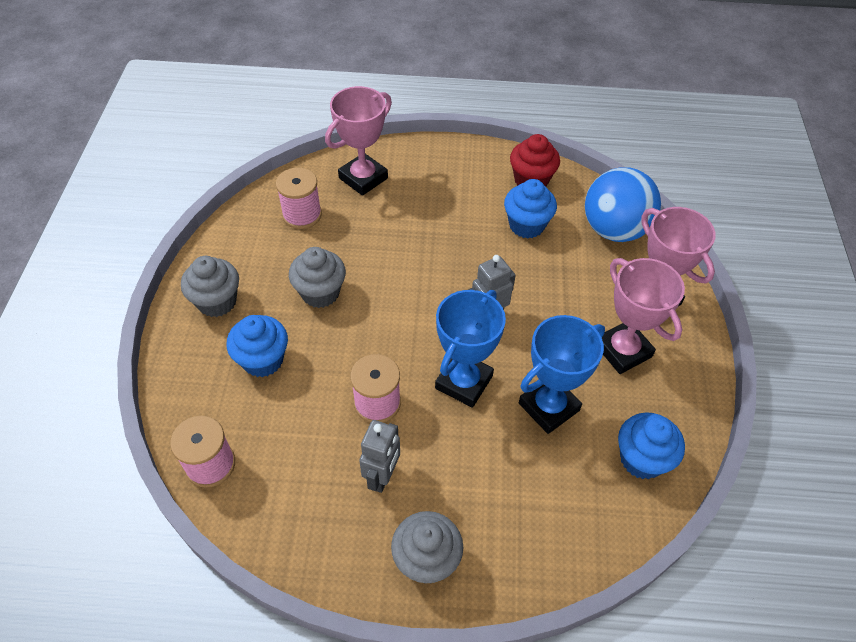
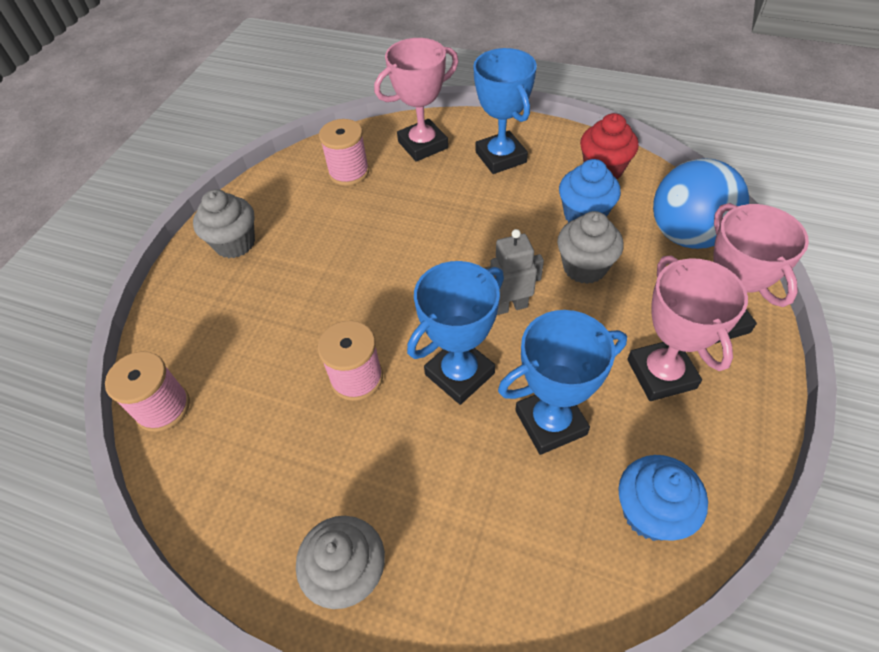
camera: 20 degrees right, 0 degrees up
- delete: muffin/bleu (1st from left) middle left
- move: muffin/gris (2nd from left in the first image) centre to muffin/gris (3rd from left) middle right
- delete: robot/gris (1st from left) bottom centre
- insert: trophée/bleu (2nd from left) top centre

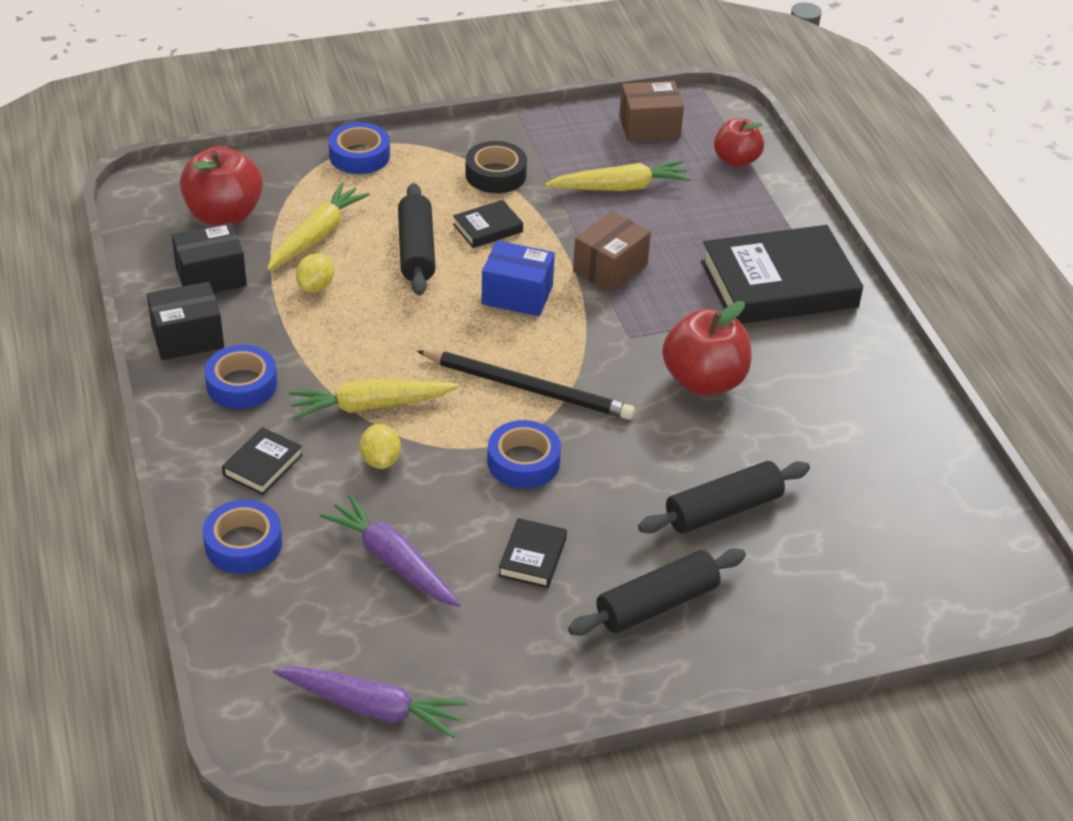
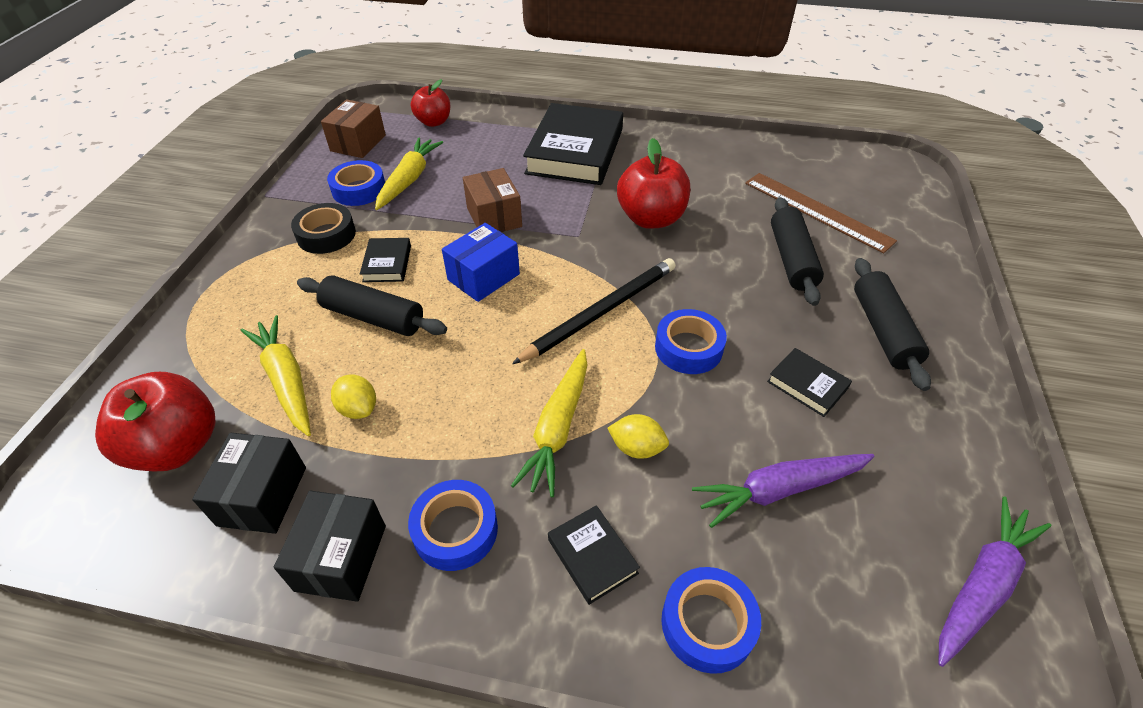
camera: 60 degrees left, 5 degrees up
- move: ruban adhésif/bleu (3rd from left in the first image) top centre to ruban adhésif/bleu (1st from left) top left
- insert: règle/marron top right

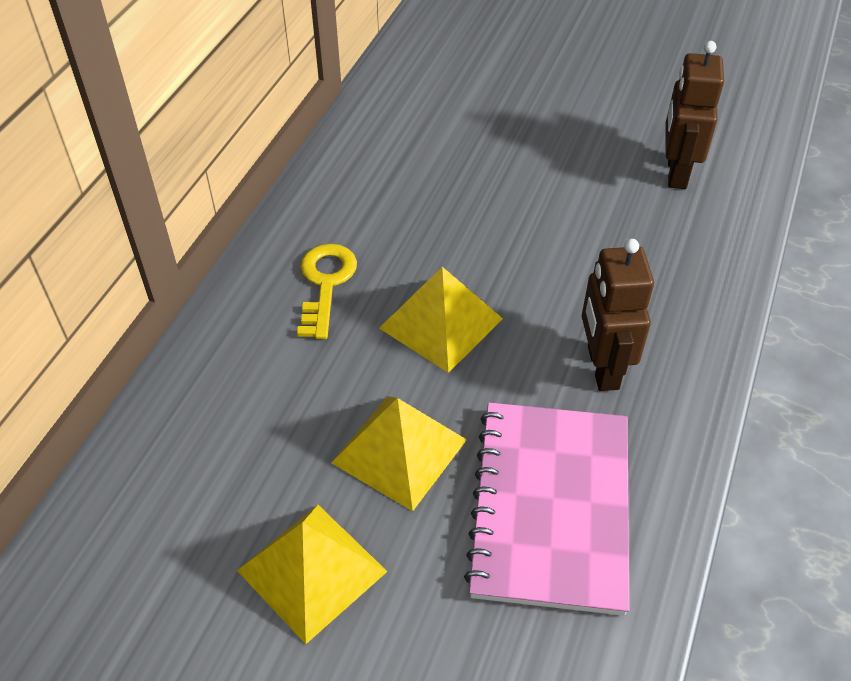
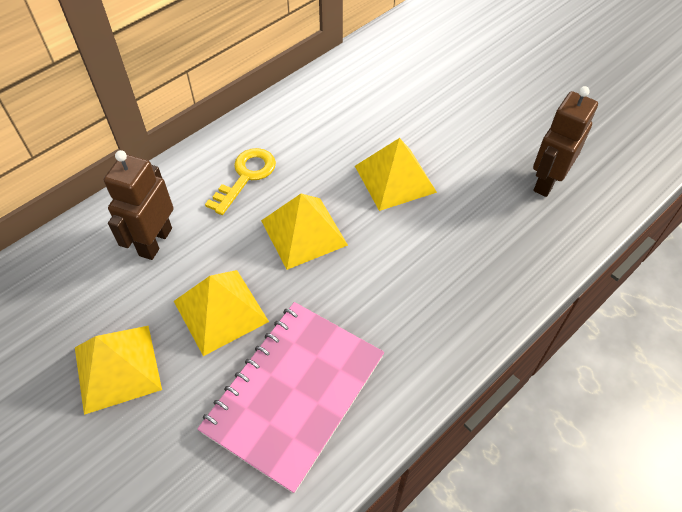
camera: 25 degrees right, 5 degrees up
- move: robot/marron (1st from left) middle right to middle left
- insert: pyramide/jaune (4th from left) centre

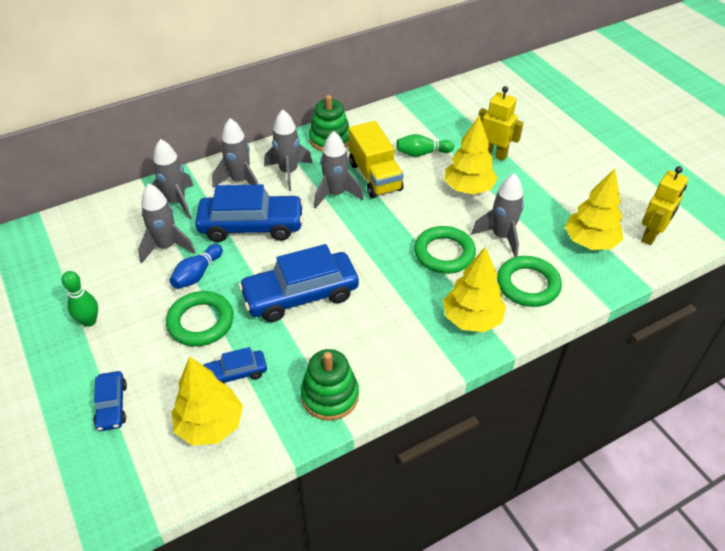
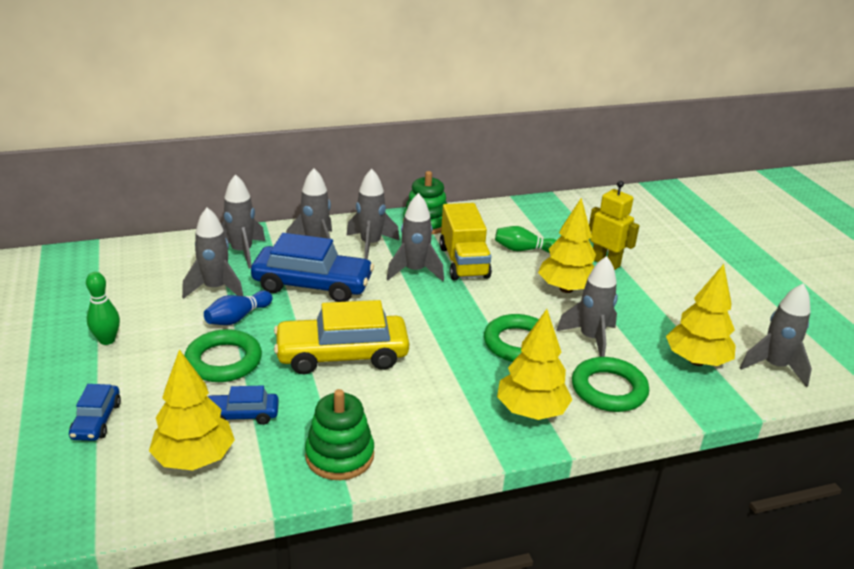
camera: 10 degrees right, 15 degrees down
- recolor: voiture/bleu (4th from left) centre to voiture/jaune centre
- replace: robot/jaune (2nd from left) middle right to fusée/gris (7th from left) middle right

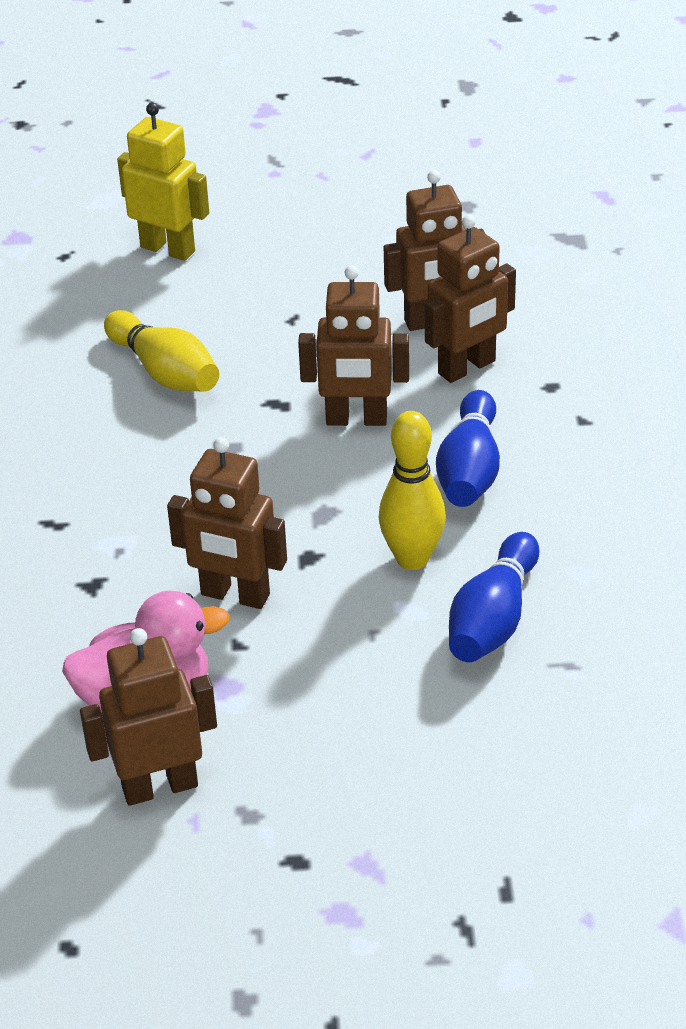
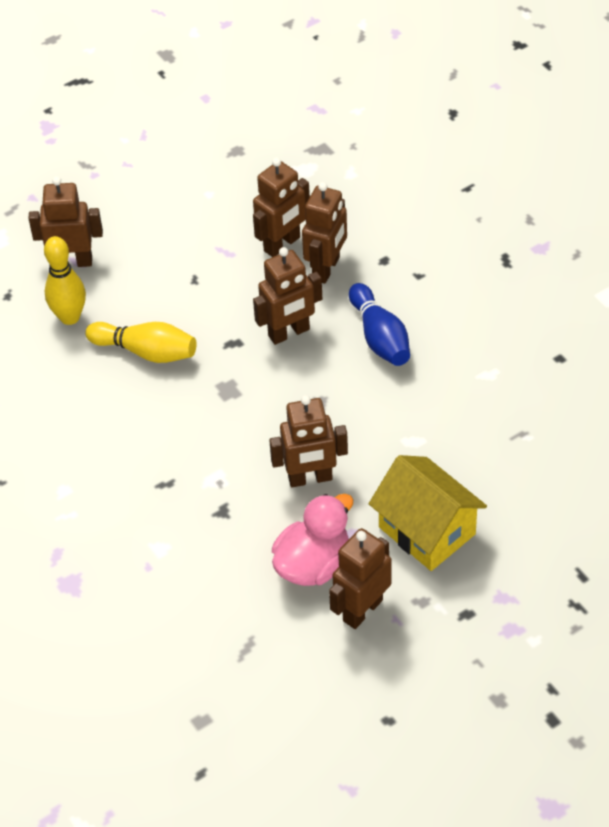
camera: 30 degrees left, 10 degrees up
- recolor: robot/jaune top left to robot/marron (1st from left) top left
- move: quille/jaune (2nd from left in the first image) centre to quille/jaune (1st from left) middle left
- delete: quille/bleu (2nd from left) middle right
- insert: maison/jaune middle right

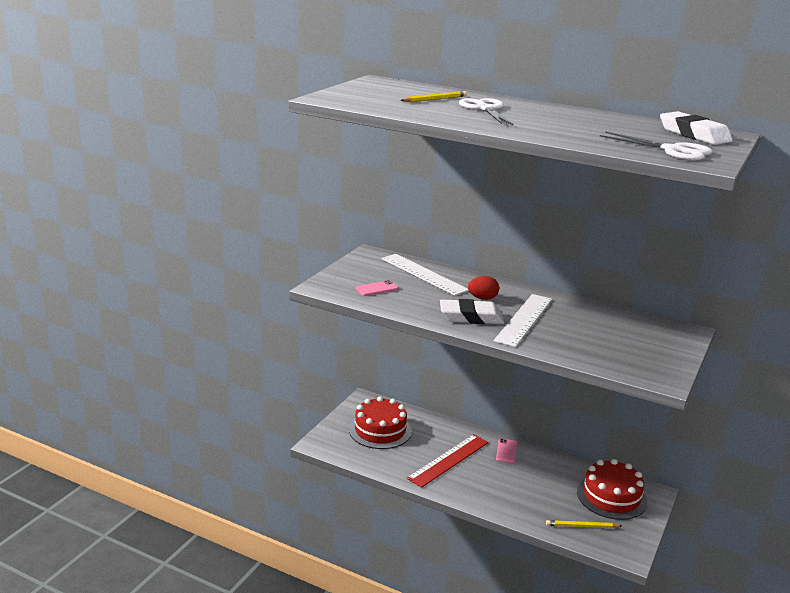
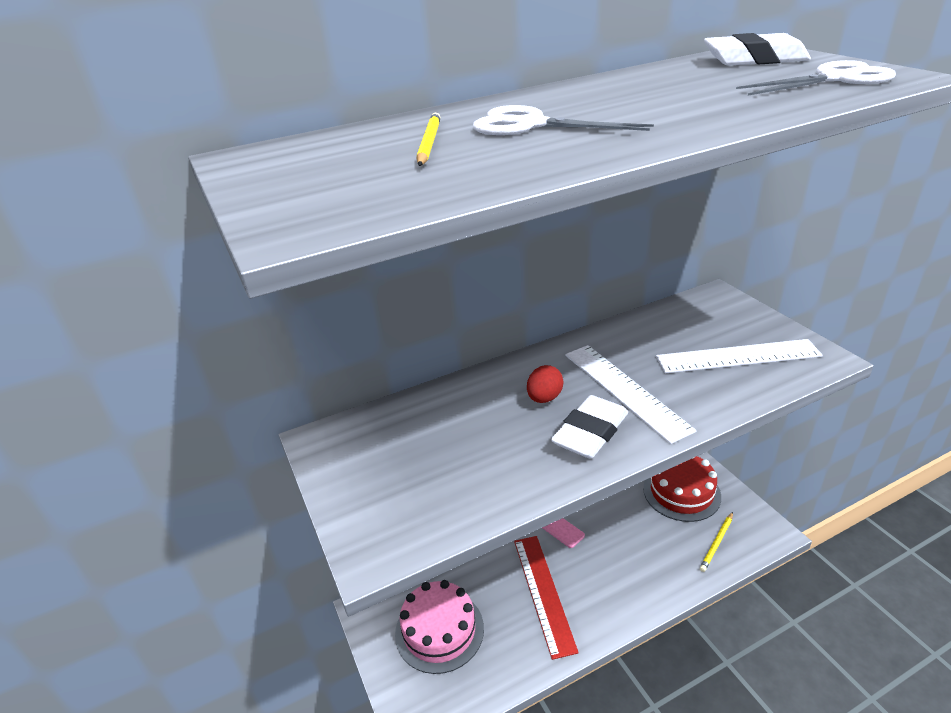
camera: 50 degrees left, 10 degrees up
- recolor: gâteau/rouge (1st from left) bottom centre to gâteau/rose bottom centre
- delete: téléphone/rose (1st from left) centre
- move: règle/blanc (1st from left in the first image) centre to règle/blanc (2nd from left) middle right

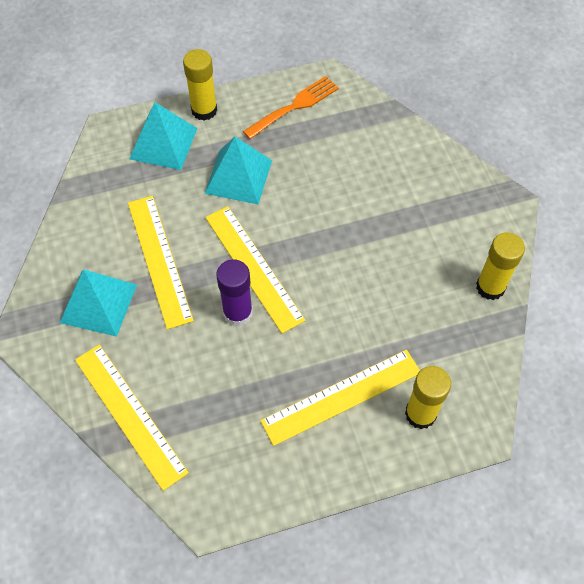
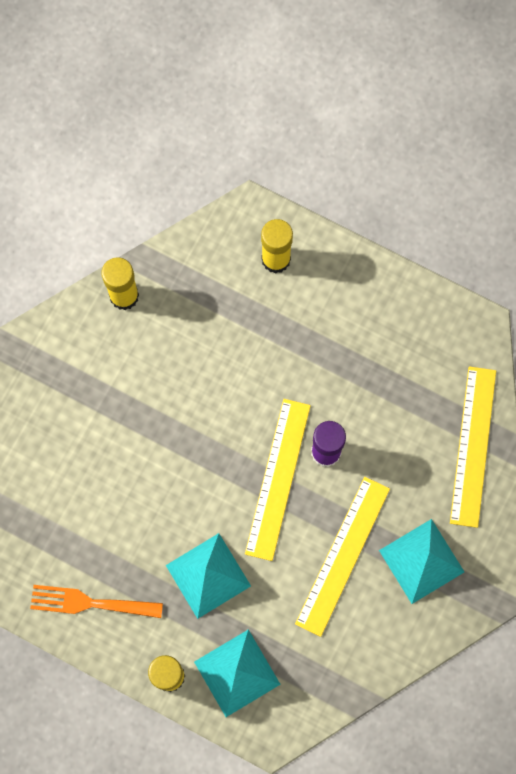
camera: 135 degrees left, 15 degrees up
- delete: règle/jaune (4th from left) bottom centre

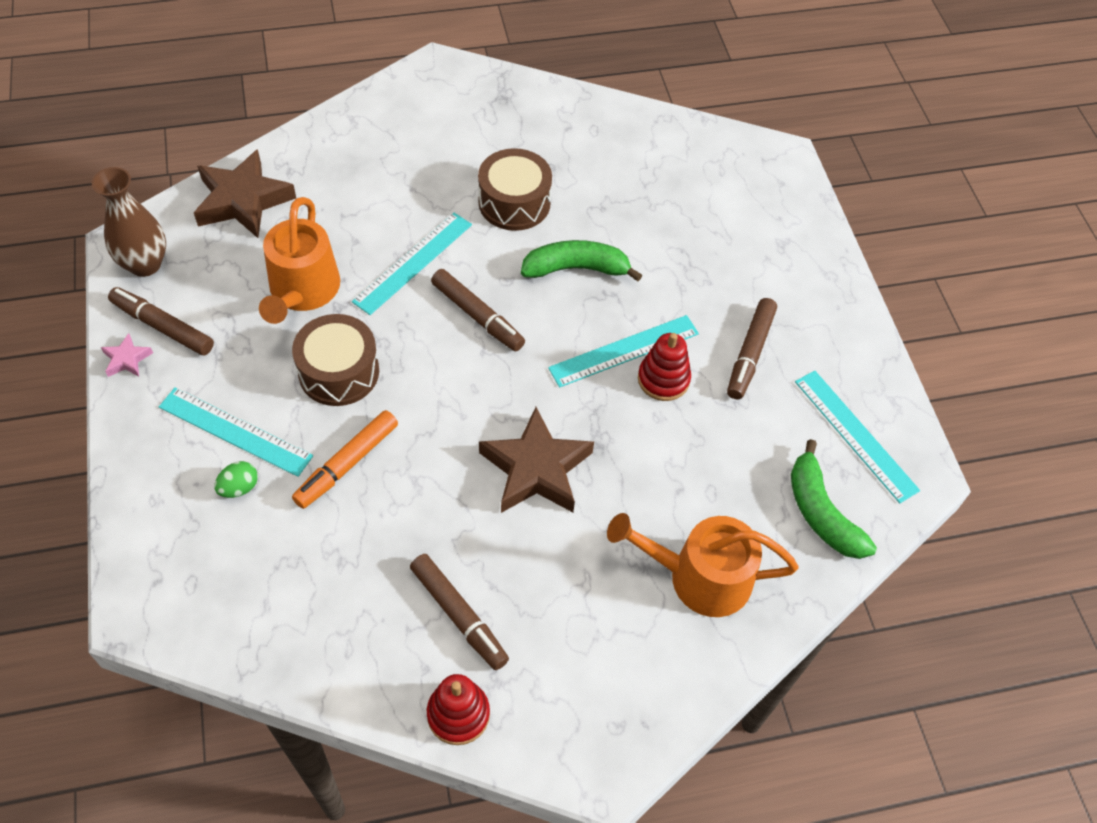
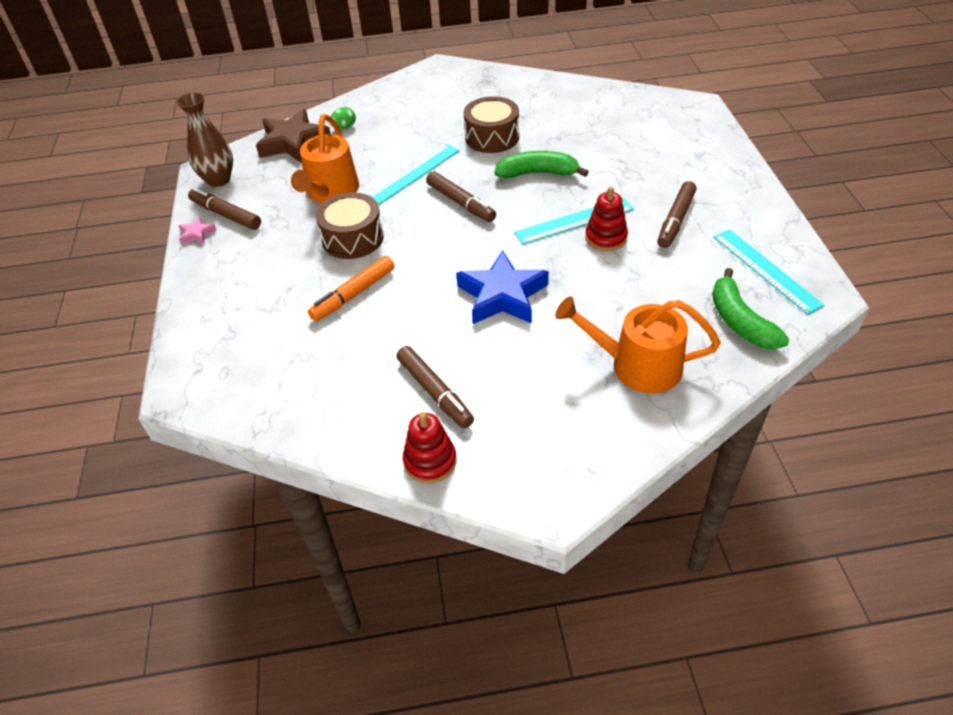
camera: 10 degrees right, 10 degrees down
- delete: règle/turquoise (1st from left) middle left
- move: œuf/vert middle left to top centre
- recolor: étoile/marron (2nd from left) centre to étoile/bleu centre

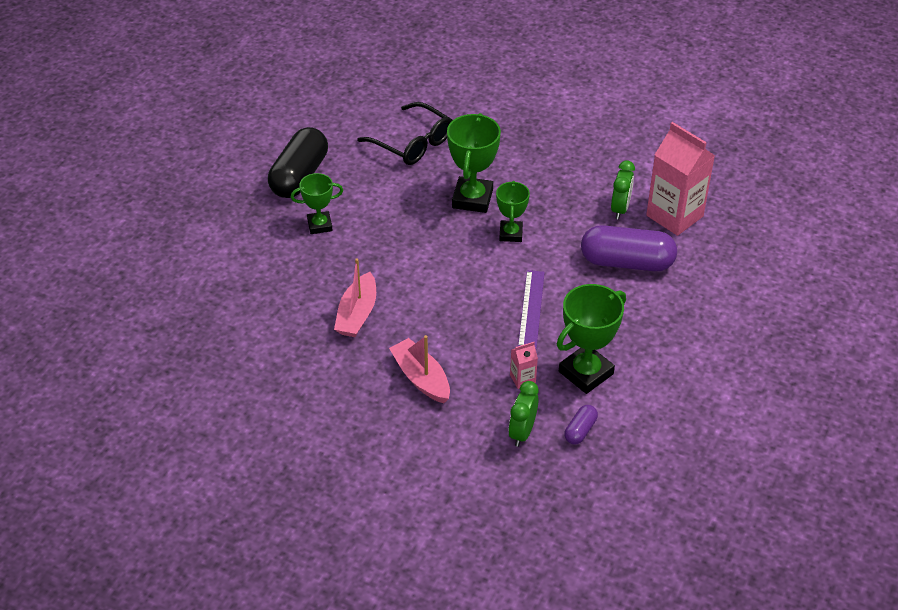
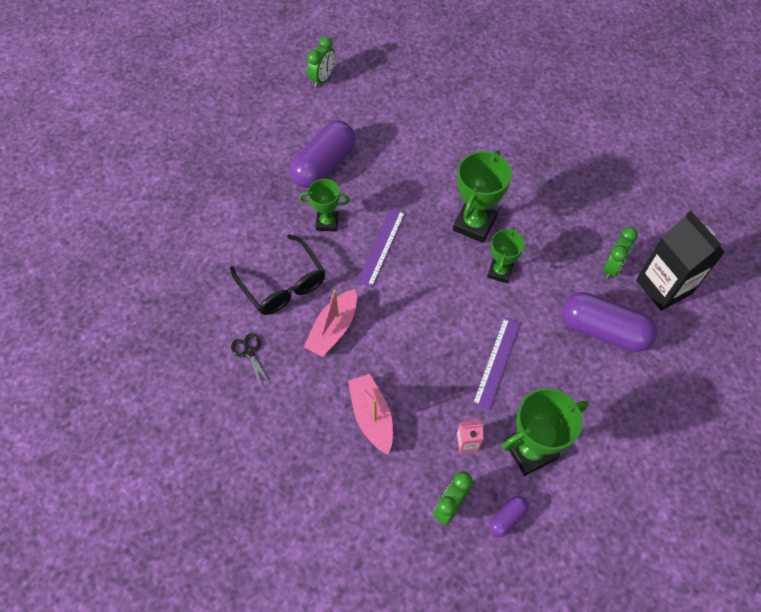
camera: 15 degrees right, 15 degrees up
- recolor: gélule/noir top left to gélule/violet (1st from left) top centre
- move: lunettes/noir top centre to centre
- recolor: brique de lait/rose (2nd from left) top right to brique de lait/noir middle right
- insert: ciseaux/noir middle left
- insert: réveil/vert (1st from left) top centre
- insert: règle/violet (1st from left) centre

